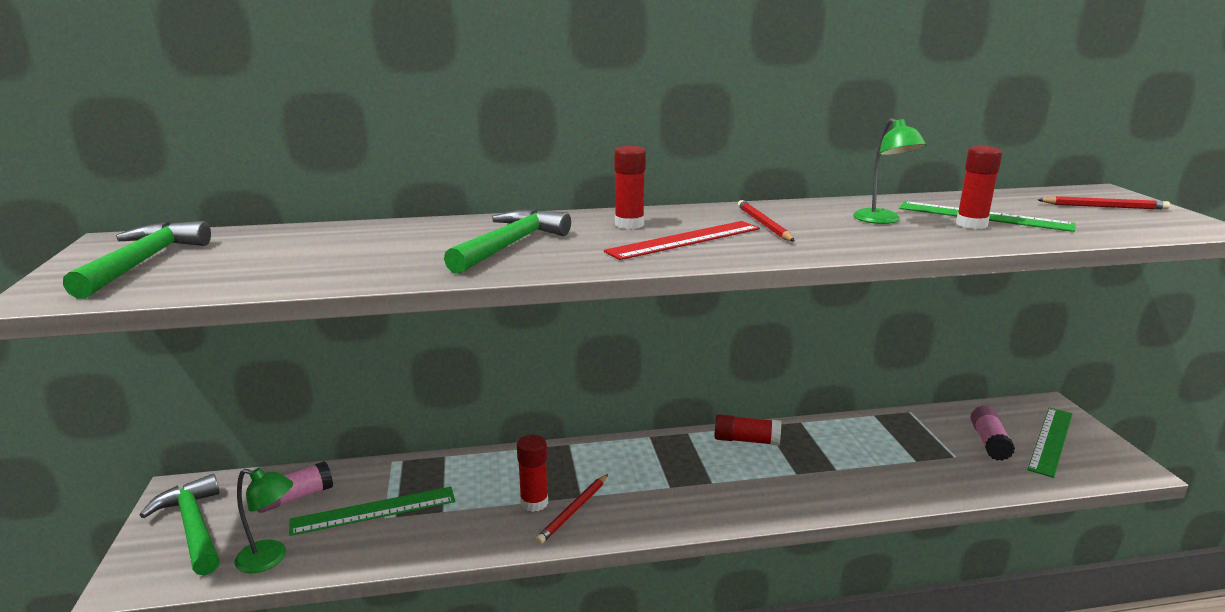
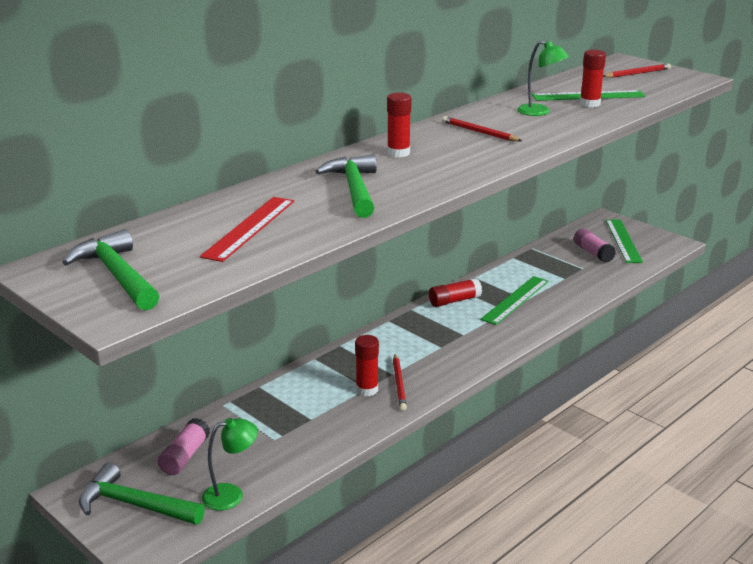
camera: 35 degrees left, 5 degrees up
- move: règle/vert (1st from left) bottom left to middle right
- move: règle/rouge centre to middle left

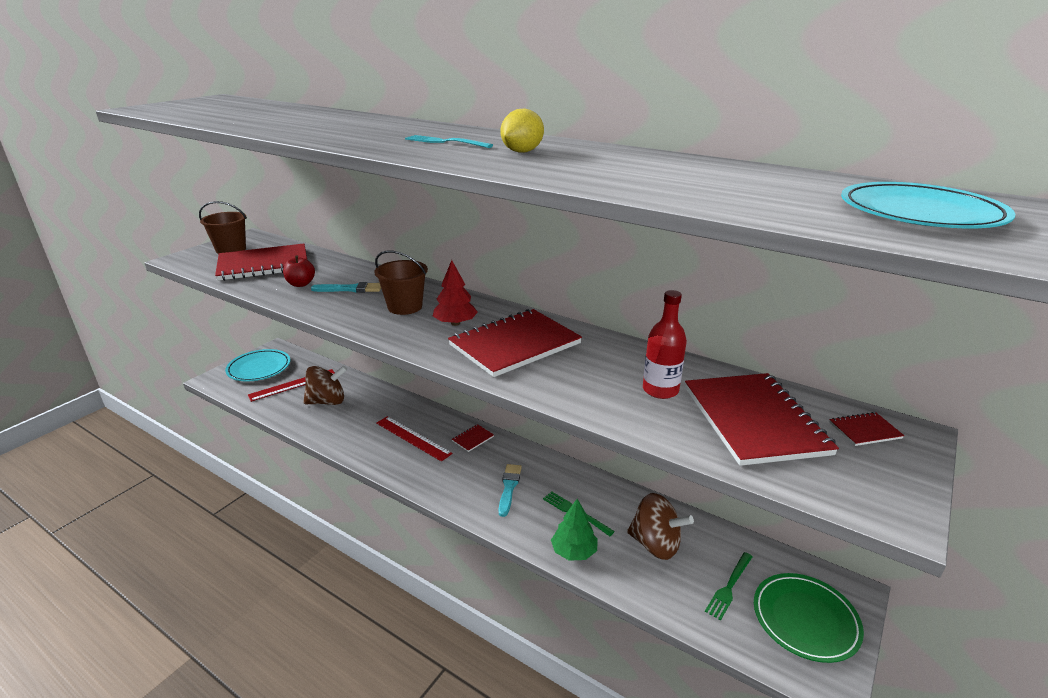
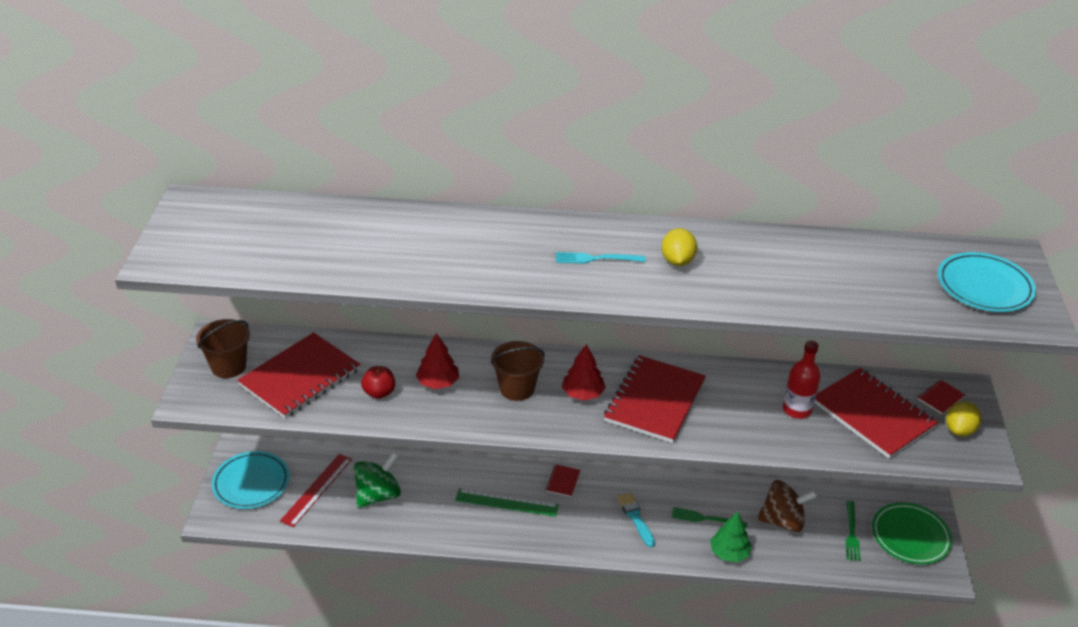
camera: 30 degrees left, 10 degrees up
- recolor: toupie/marron (1st from left) middle left to toupie/vert bottom centre
- replace: pinceau/turquoise (1st from left) middle left to arbre/rouge (1st from left) centre
- recolor: règle/rouge (2nd from left) centre to règle/vert bottom centre
- insert: citron/jaune (2nd from left) bottom right

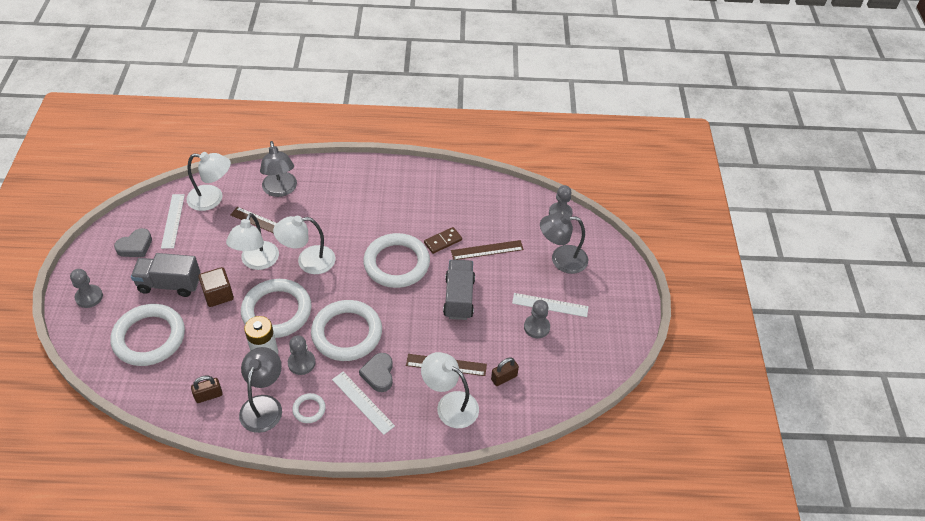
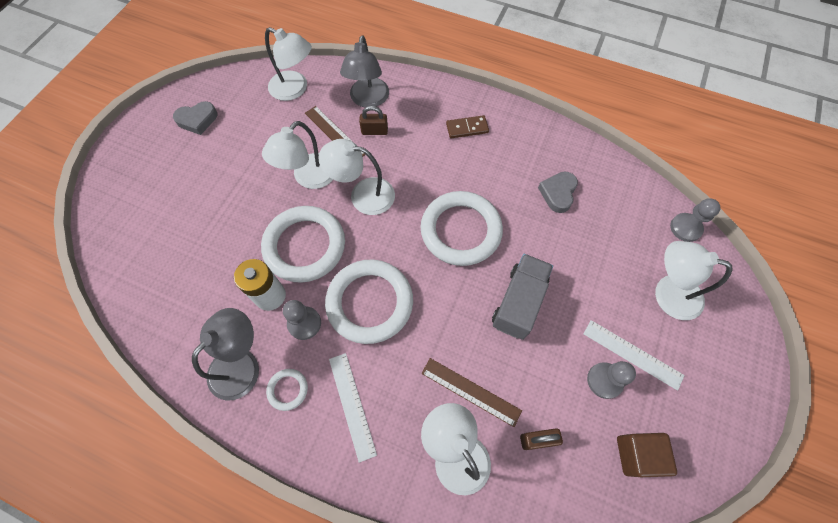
camera: 25 degrees right, 15 degrees up
- delete: pion/gris (1st from left) middle left
- delete: anneau/blanc (1st from left) middle left
- delete: camion/gris (1st from left) middle left
- delete: règle/blanc (1st from left) middle left
- move: cadenas/marron (1st from left) bottom left to top centre
- move: cube/marron middle left to bottom right
- move: cœur/gris (2nd from left) bottom centre to centre
- move: domino/marron centre to top centre
- delete: règle/marron (3rd from left) centre
- recolor: lampe/gris (3rd from left) centre to lampe/blanc (5th from left) middle right

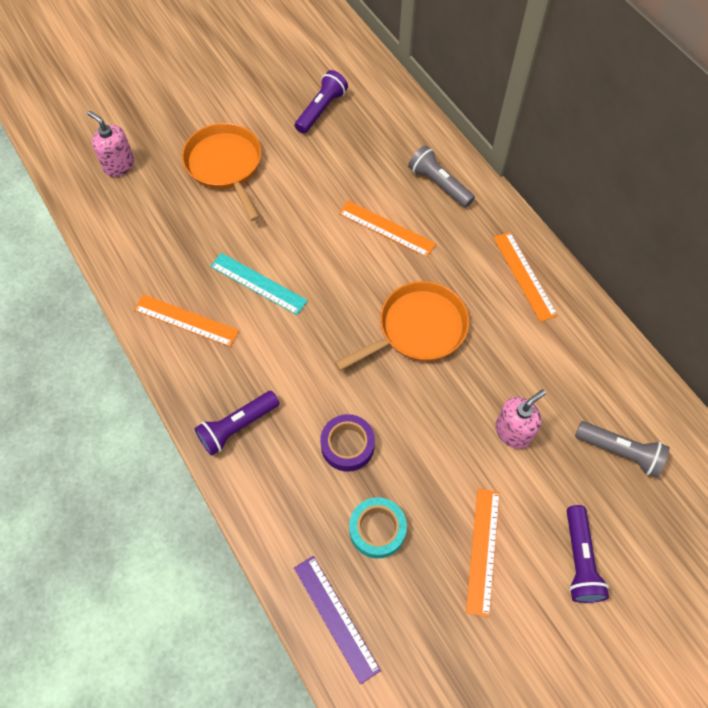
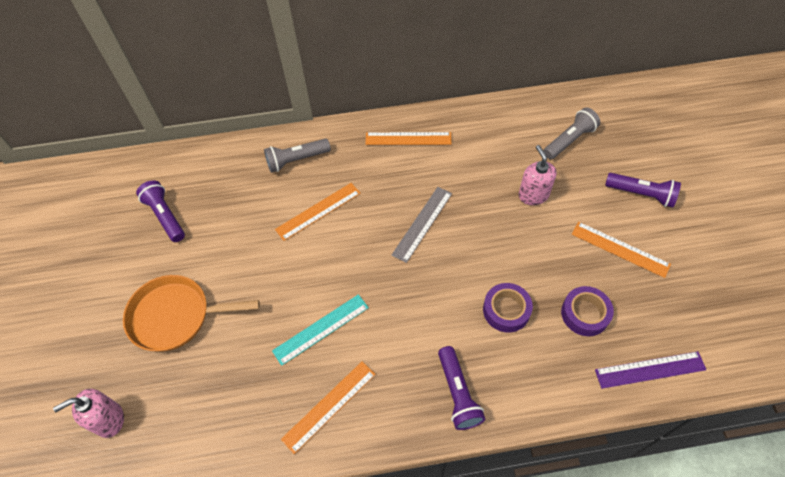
camera: 65 degrees left, 5 degrees down
- replace: poêle/orange (2nd from left) centre to règle/gris centre
- recolor: ruban adhésif/turquoise bottom centre to ruban adhésif/violet (2nd from left) middle right

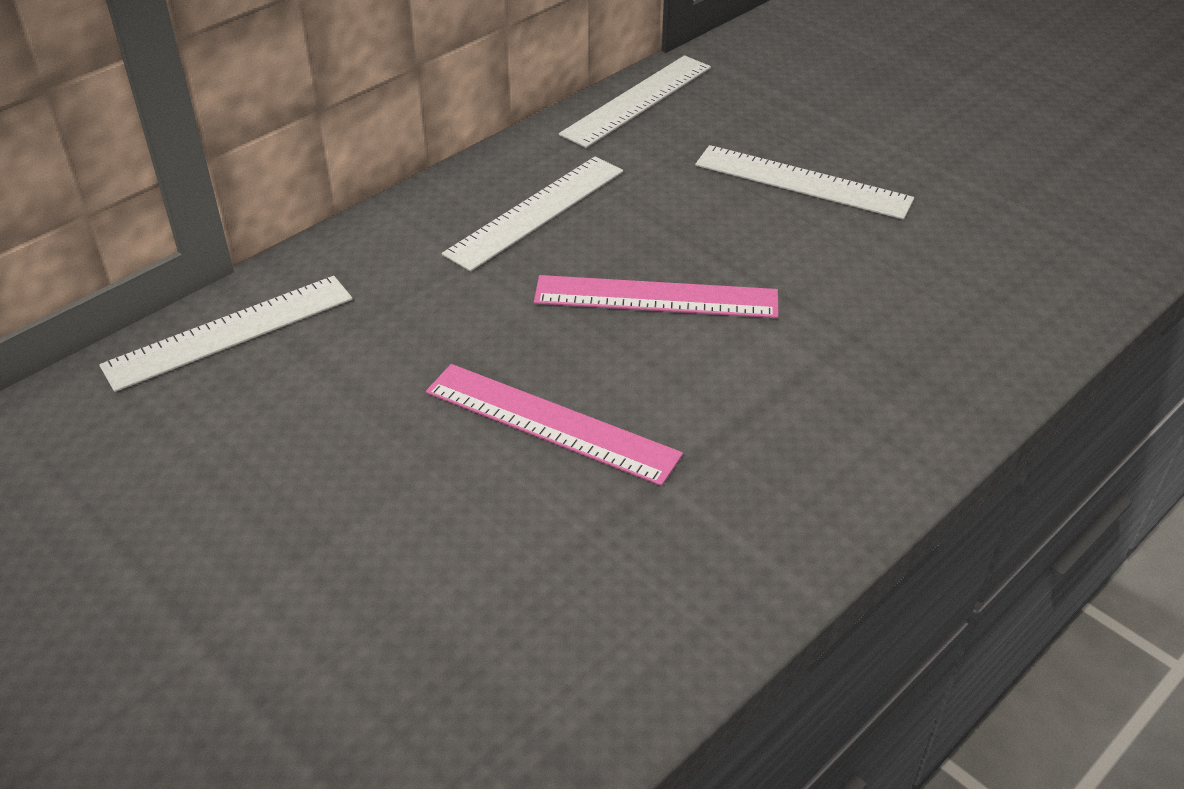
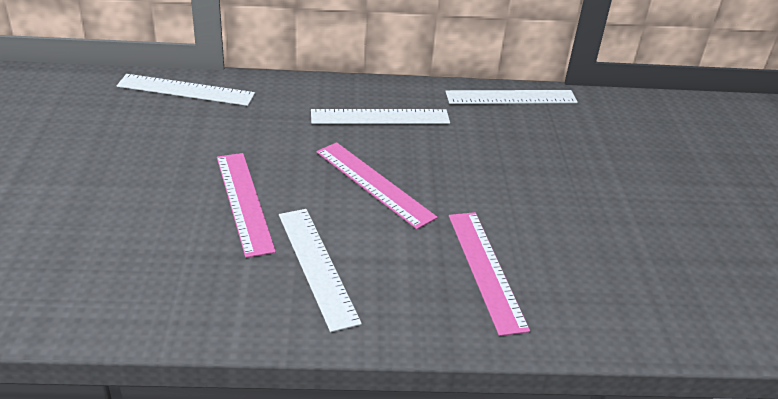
camera: 40 degrees right, 5 degrees down
- move: règle/blanc (4th from left in the first image) top right to règle/blanc (2nd from left) bottom centre
- insert: règle/rose (3rd from left) bottom centre

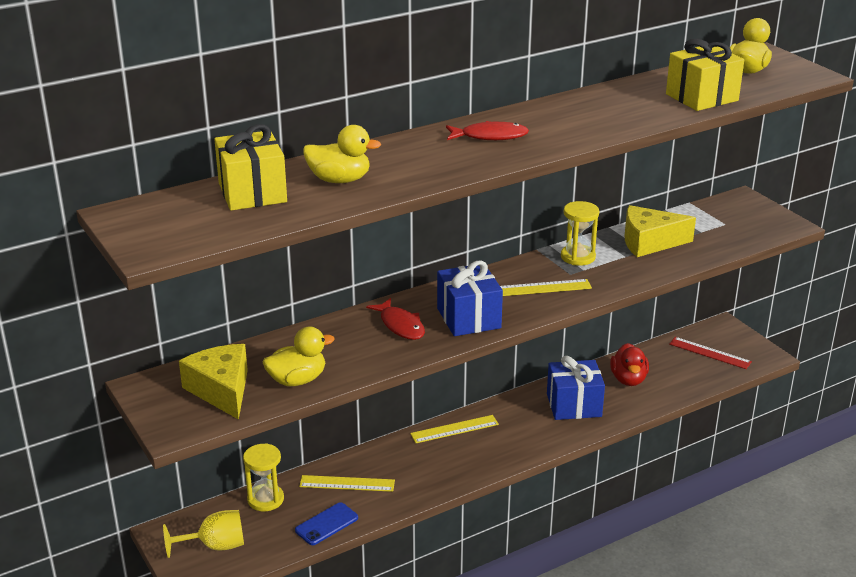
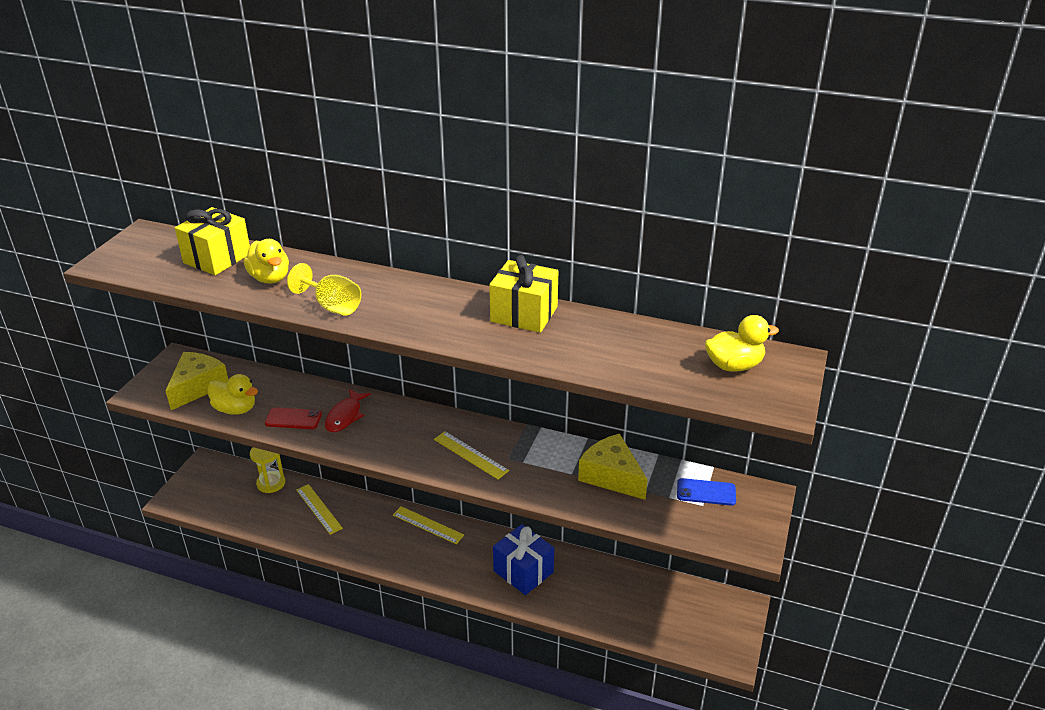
camera: 50 degrees right, 5 degrees up
- move: verre à pied/jaune bottom left to middle left
- move: téléphone/bleu bottom centre to bottom right
- delete: cadeau/bleu (1st from left) centre
- delete: poisson/rouge (2nd from left) top centre
- delete: sablier/jaune (2nd from left) middle right
- delete: canard/rouge middle right
- move: cadeau/jaune (2nd from left) top right to centre
- delete: règle/rouge middle right
- insert: téléphone/rouge middle left

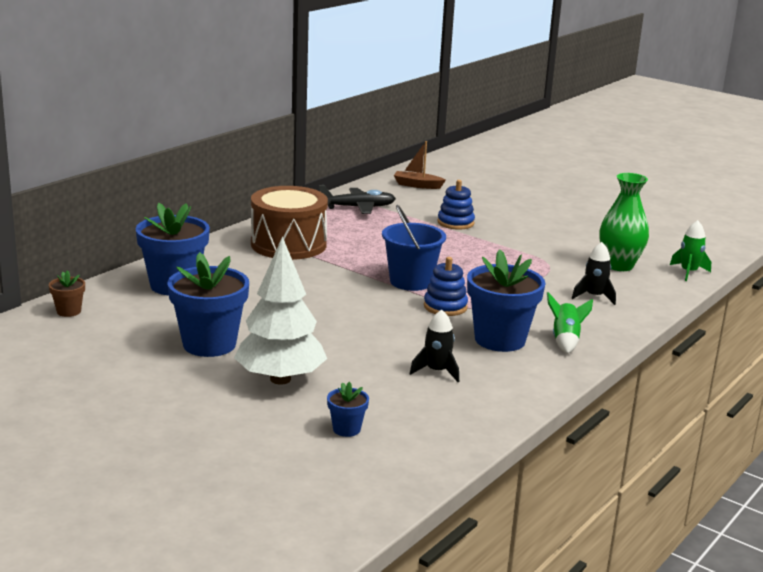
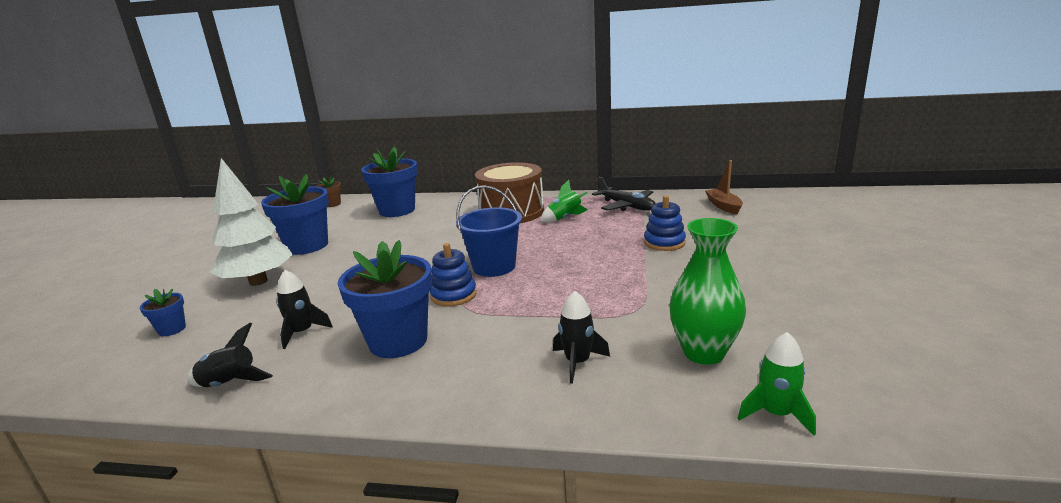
camera: 65 degrees right, 0 degrees up
- move: fusée/vert (1st from left) middle right to centre
- insert: fusée/noir (1st from left) bottom left

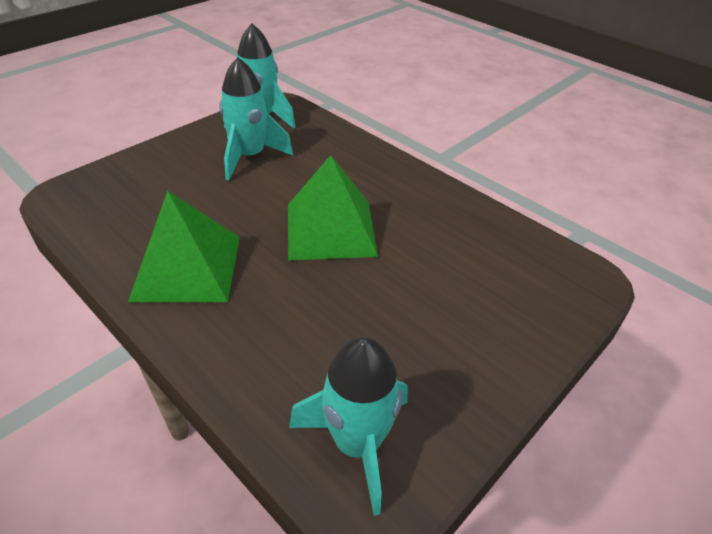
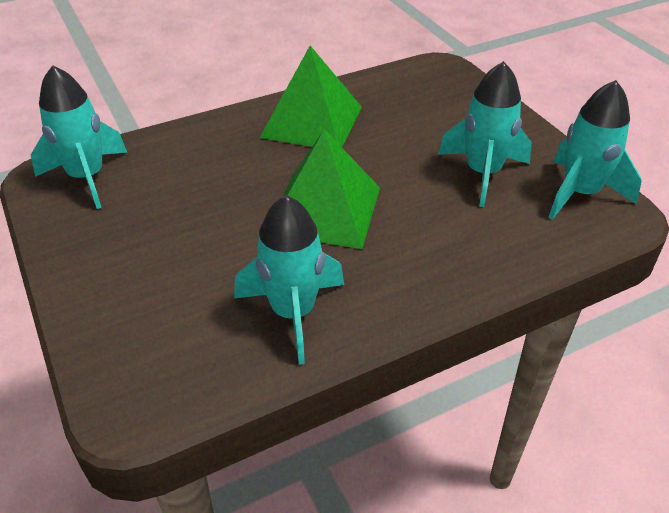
camera: 110 degrees right, 0 degrees up
- insert: fusée/turquoise (2nd from left) centre

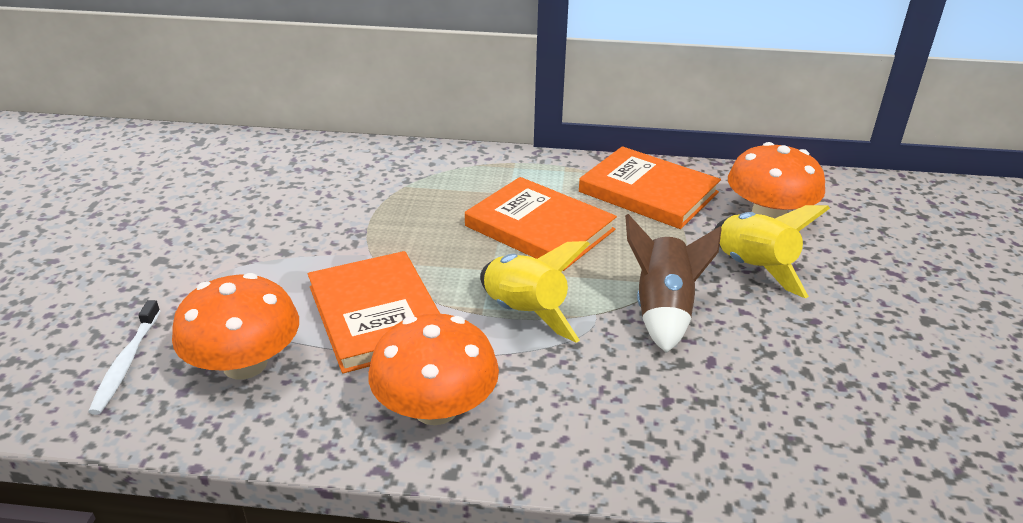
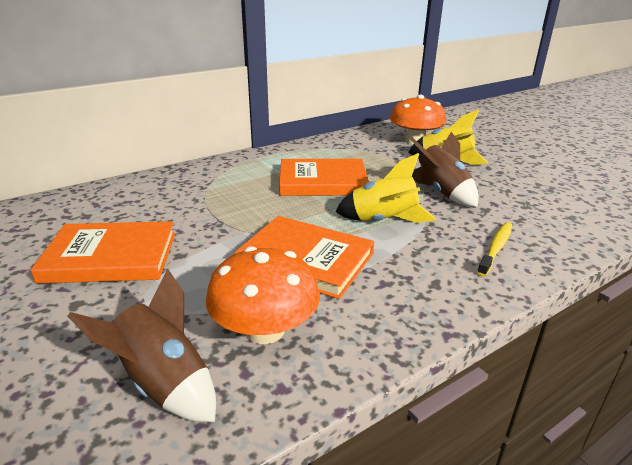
camera: 40 degrees left, 5 degrees down
- replace: brosse à dents/blanc bottom left to fusée/marron (1st from left) bottom left
- delete: champignon/orange (2nd from left) bottom centre
- move: livre/orange (3rd from left in the first image) centre to livre/orange (1st from left) middle left
- insert: brosse à dents/jaune middle right

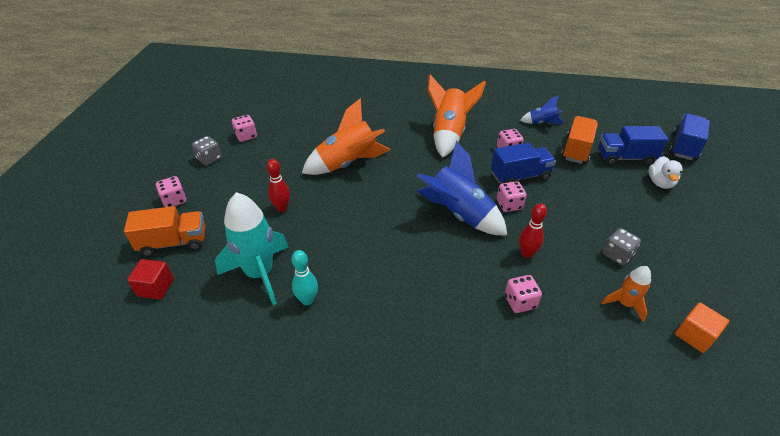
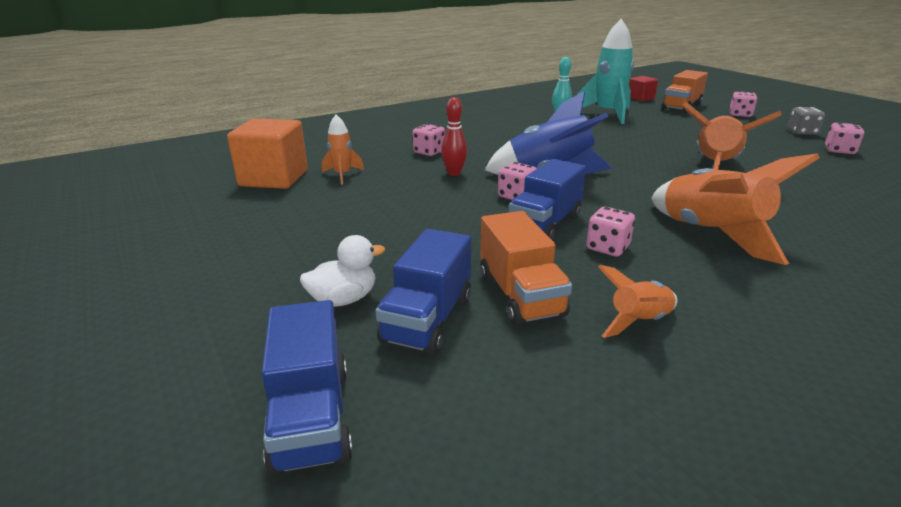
camera: 140 degrees right, 15 degrees down
- delete: quille/rouge (1st from left) centre
- recolor: fusée/bleu (2nd from left) top right to fusée/orange (2nd from left) middle right
- rotate: camion/bleu (2nd from left) middle right = centre 150 degrees clockwise
- delete: dé/gris (2nd from left) middle right
- rotate: canard/blanc middle right = centre 90 degrees clockwise
- resize: cube/orange bottom right = top left x1.81

